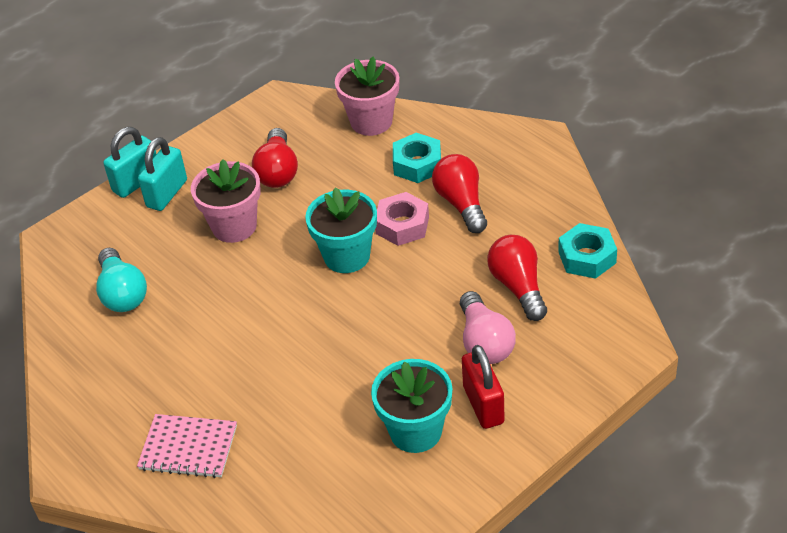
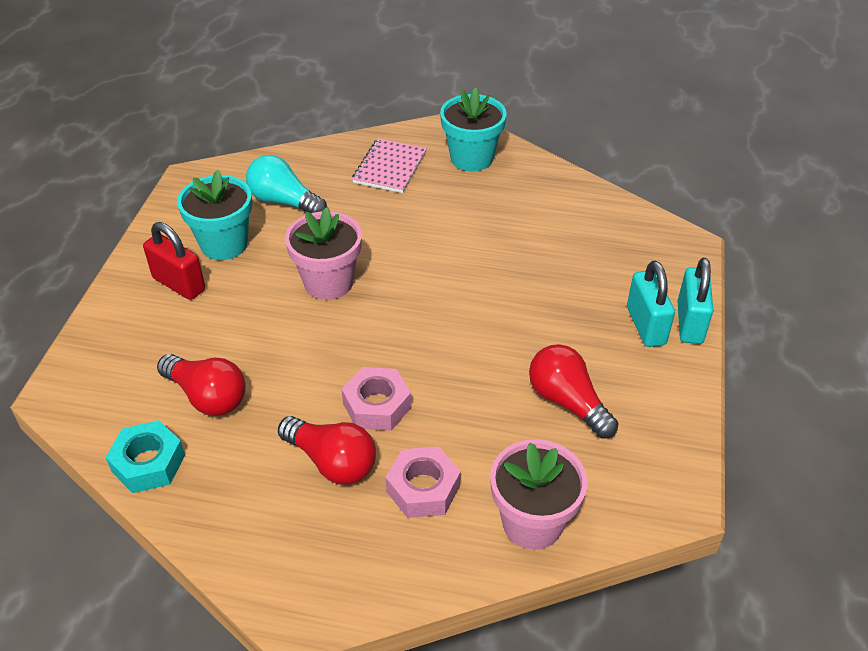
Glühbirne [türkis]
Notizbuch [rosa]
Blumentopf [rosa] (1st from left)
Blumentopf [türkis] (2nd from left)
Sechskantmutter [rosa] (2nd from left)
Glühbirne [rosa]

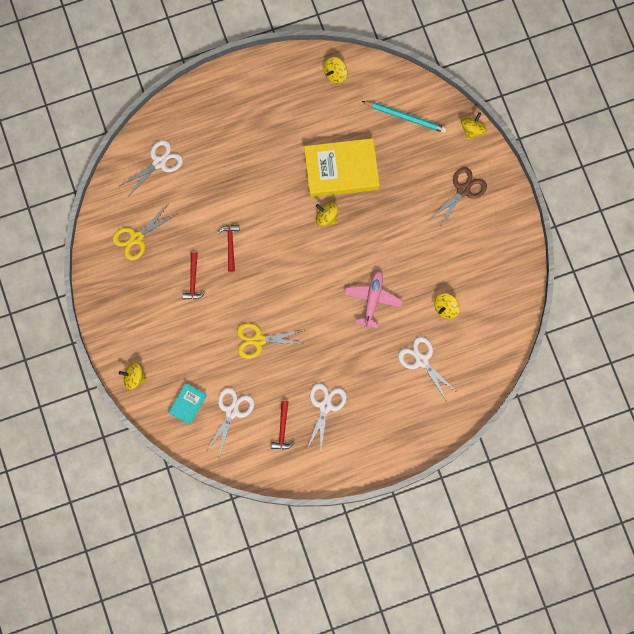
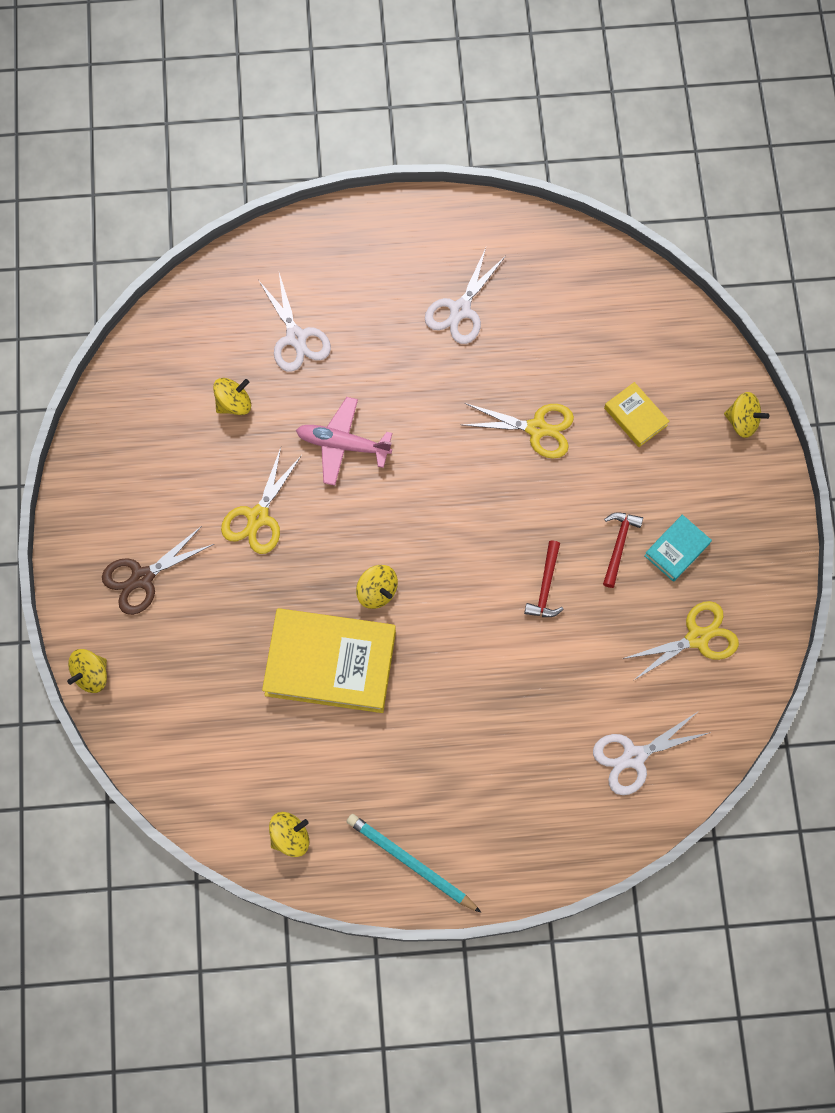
Buch [türkis]
Schere [weiß] (2nd from left in the first image)
Hammer [rot] (3rd from left in the first image)
Flugzeug [rosa]
Bleistift [türkis]
Schere [gelb] (1st from left)
Buch [gelb] (2nd from left)

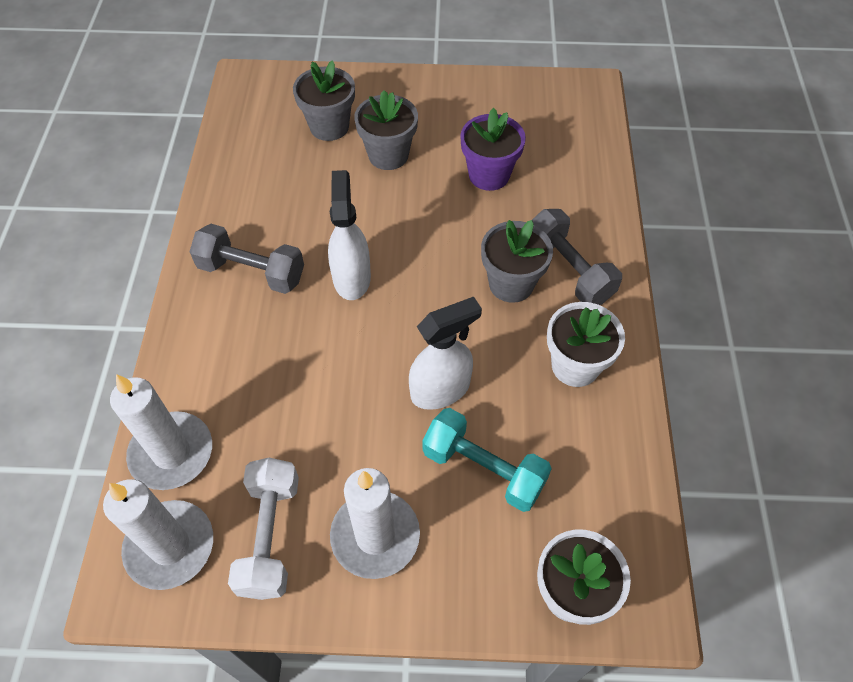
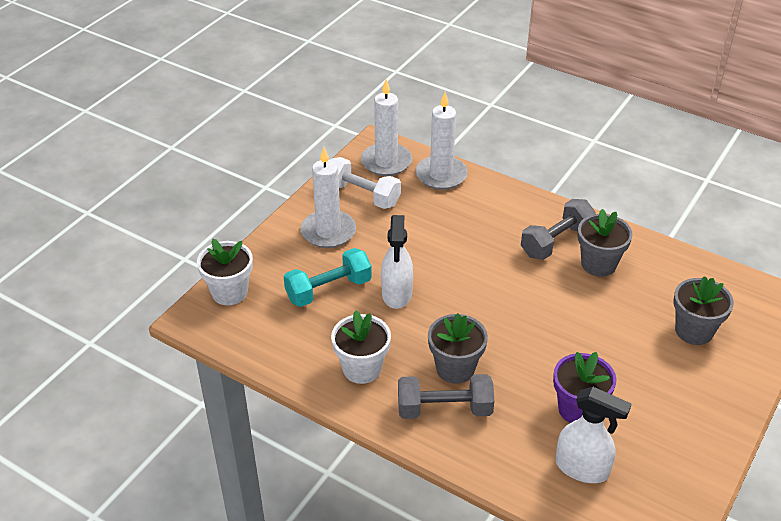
Sprühflasche [weiß] (2nd from left)
Blumentopf [grau] (2nd from left)

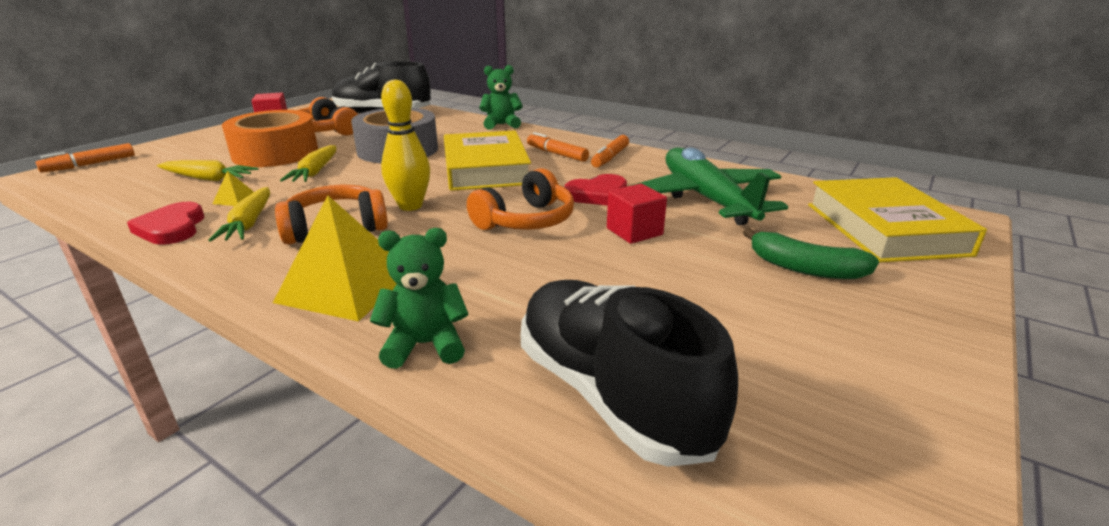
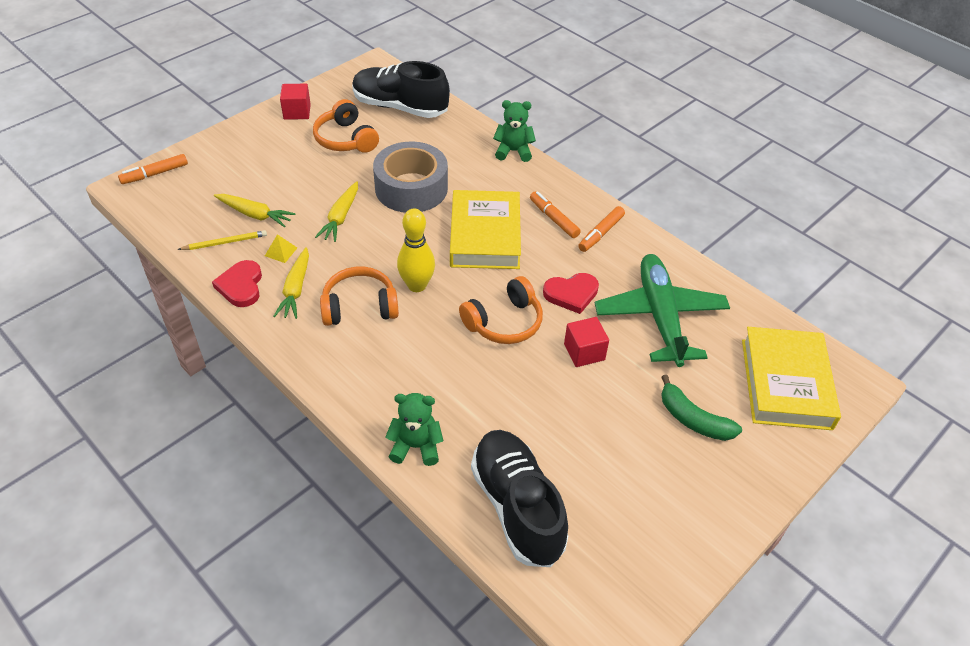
Klebeband [orange]
Pyramide [gelb] (2nd from left in the first image)
Bleistift [gelb]

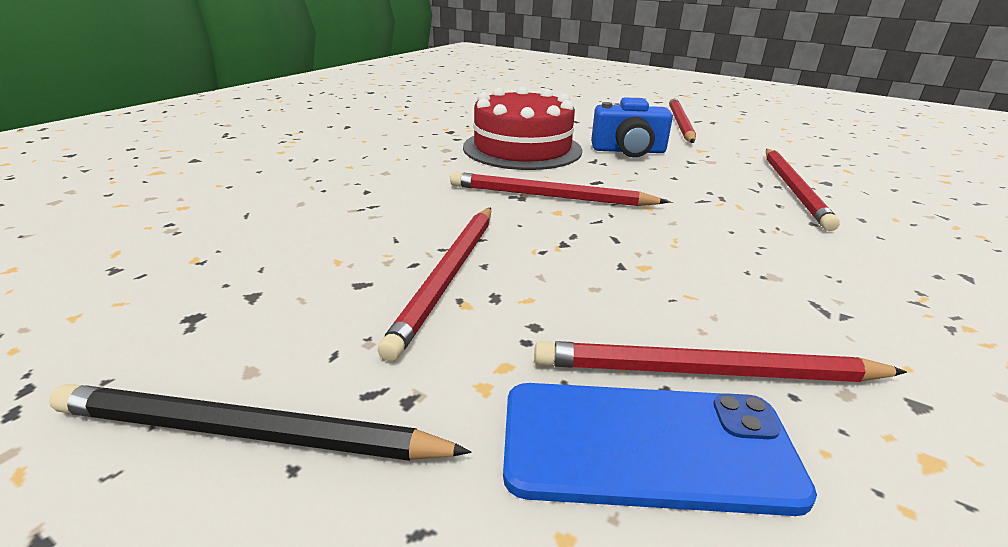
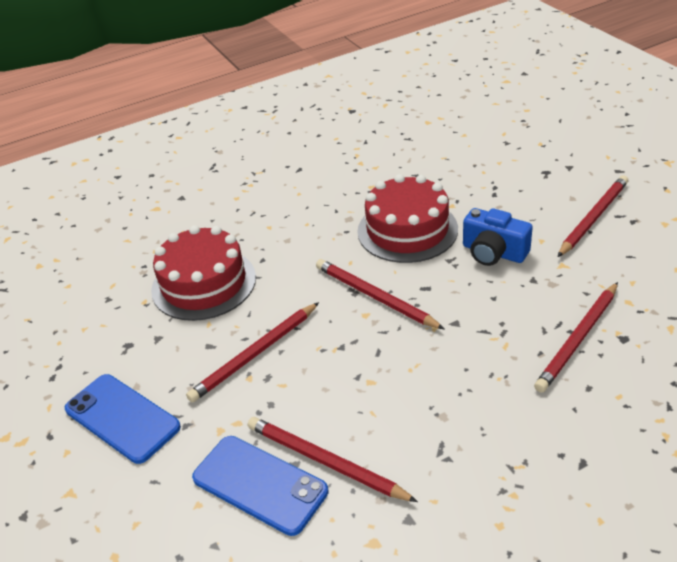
Handy [blau] (1st from left)
Kuchen [rot] (1st from left)

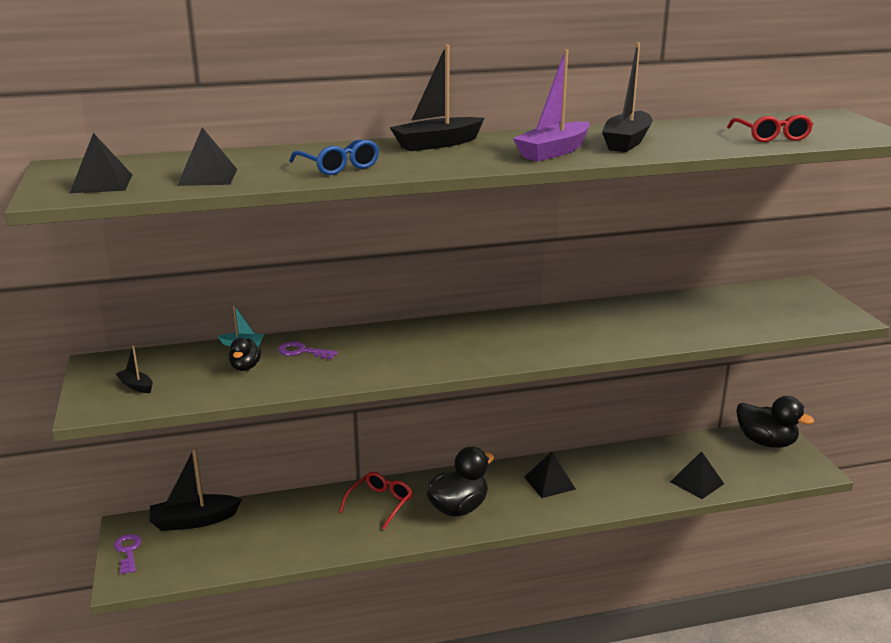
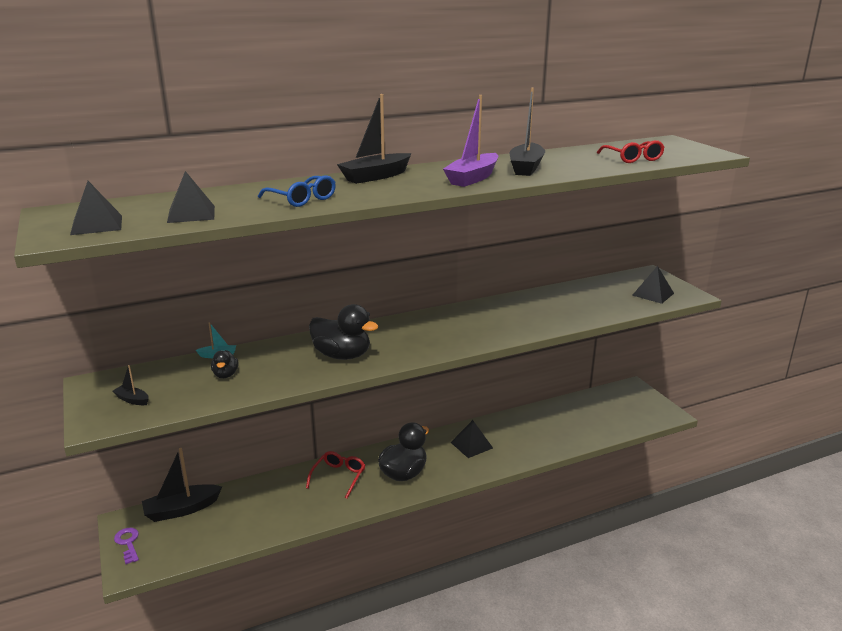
Schlüssel [lila] (2nd from left in the first image)
Pyramide [schwarz] (4th from left)
Ente [schwarz] (2nd from left)

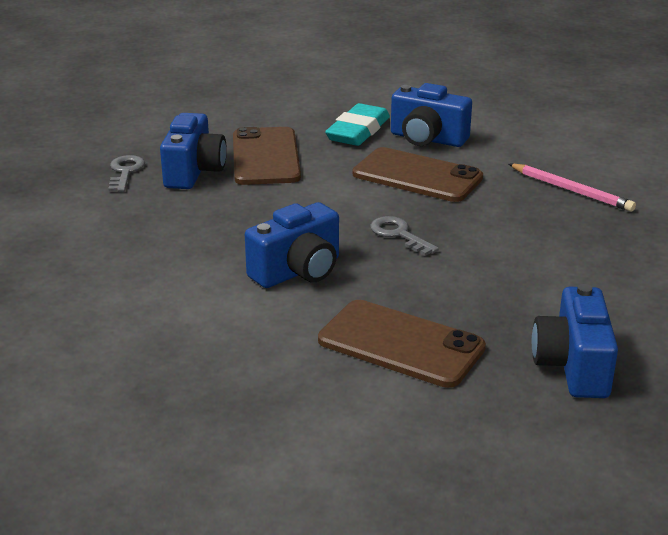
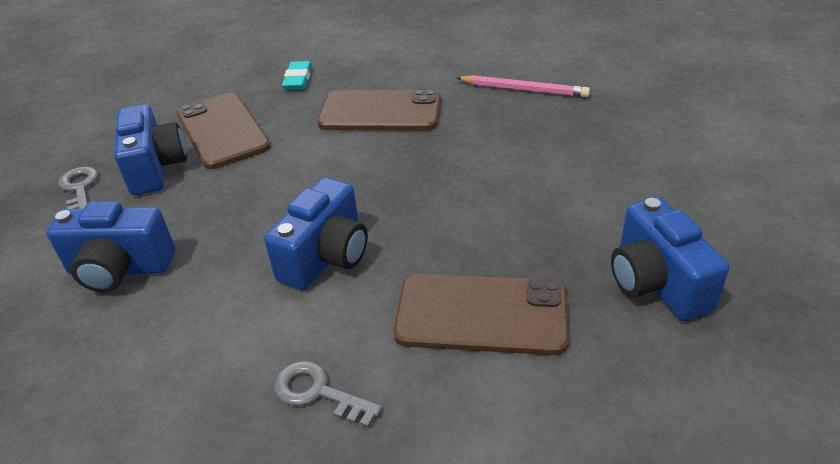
Radiergummi [türkis]
Schlüssel [grau] (2nd from left)
Kamera [blau] (1st from left)

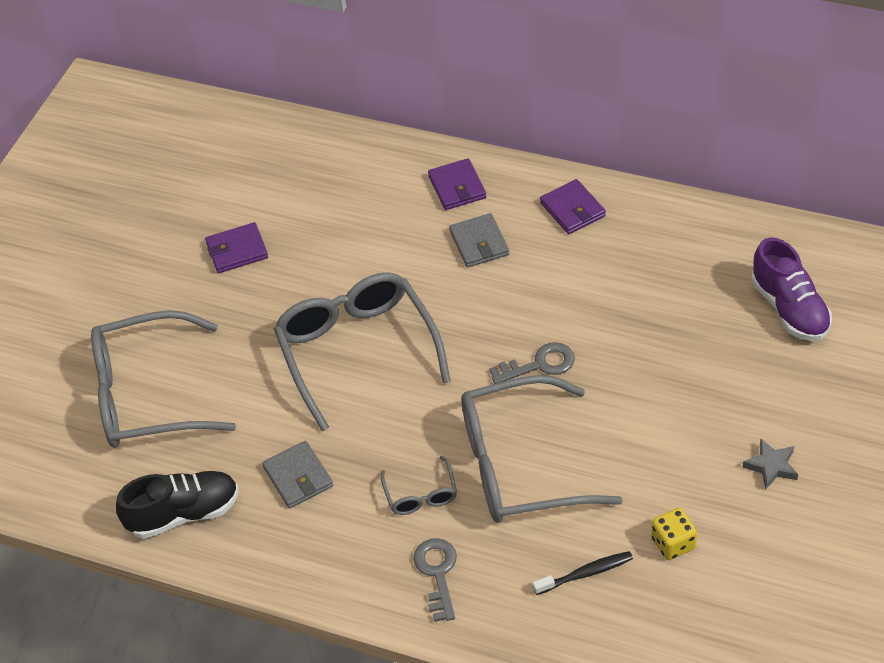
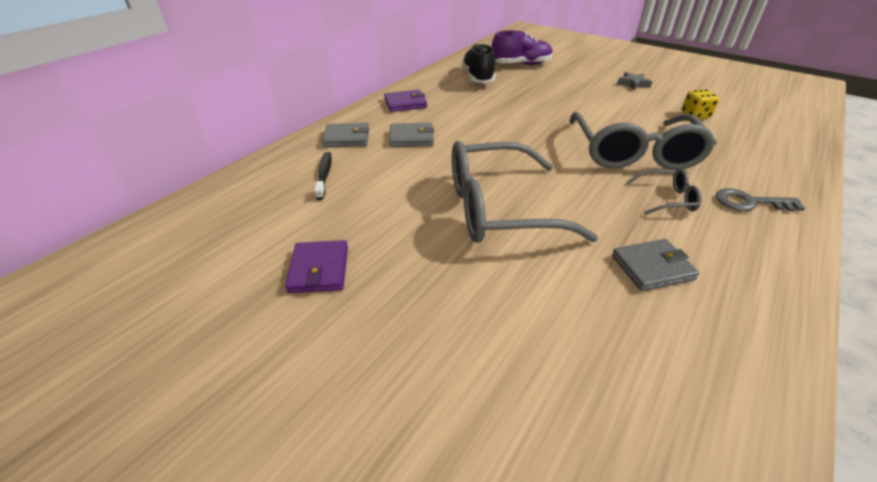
Brille [grau] (1st from left in the first image)
Schuh [schwarz]
Geldbörse [grau] (1st from left)
Schlüssel [grau] (2nd from left in the first image)
Zahnbürste [schwarz]

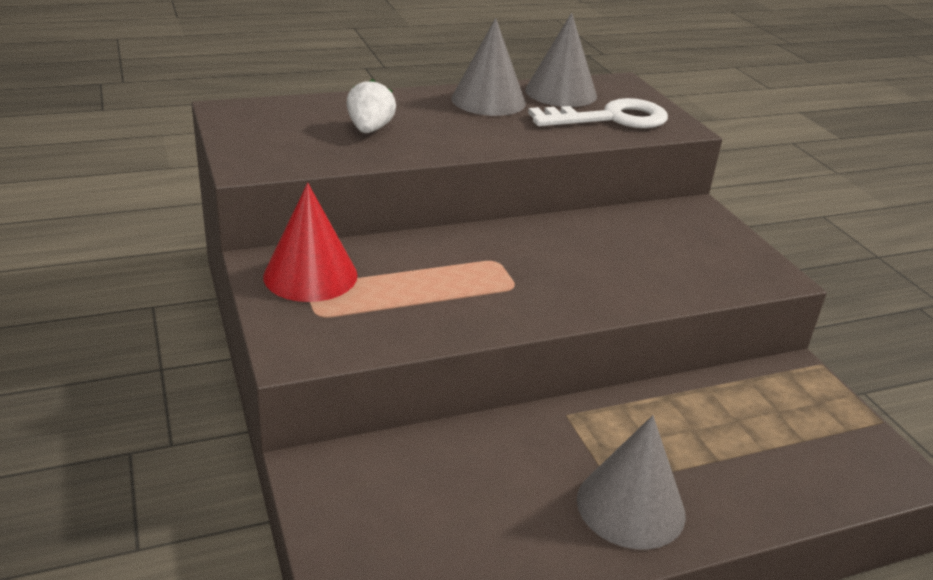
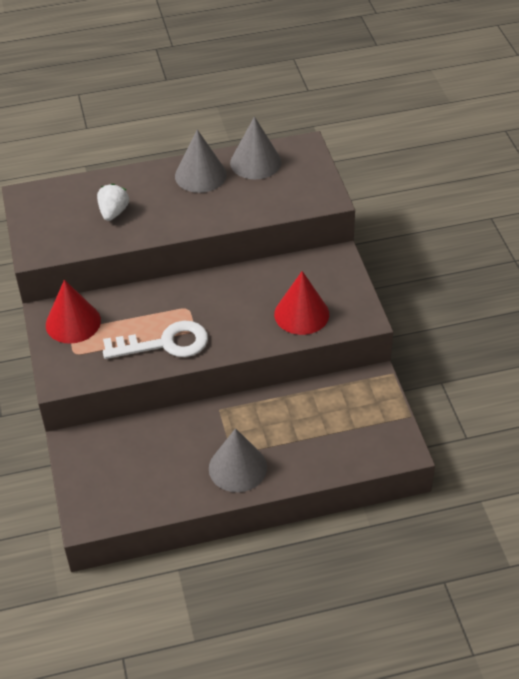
Schlüssel [weiß]
Kegel [rot] (2nd from left)

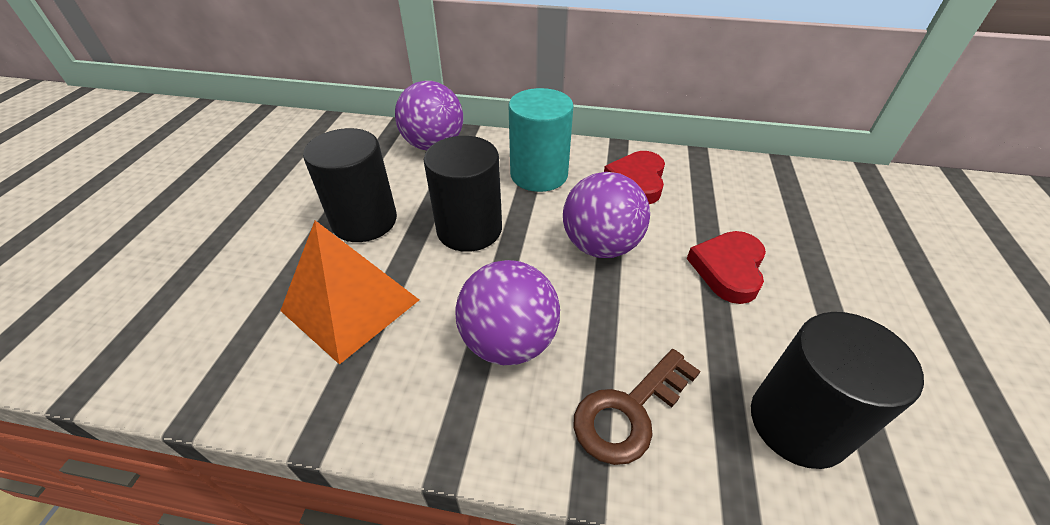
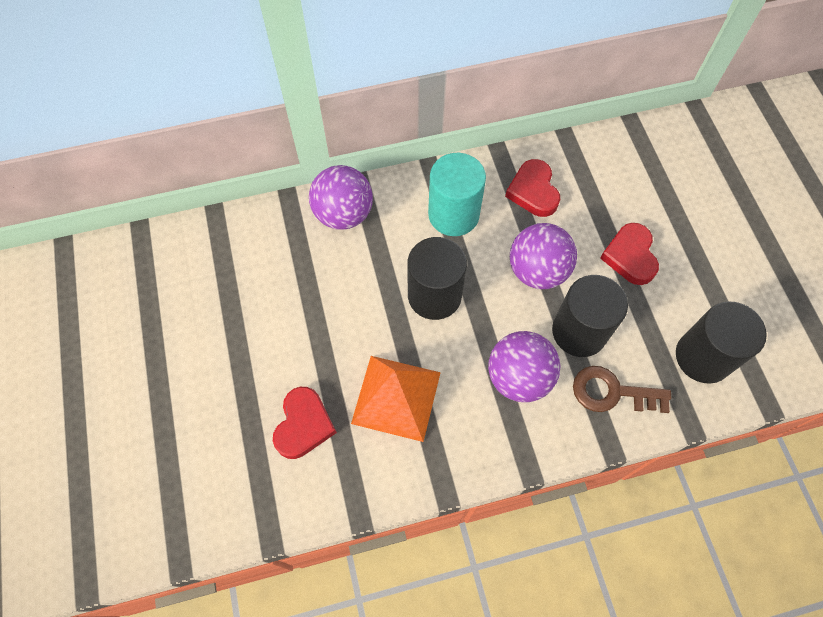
Vollzylinder [schwarz] (2nd from left)
Schlüssel [braun]
Herz [rot] (1st from left)

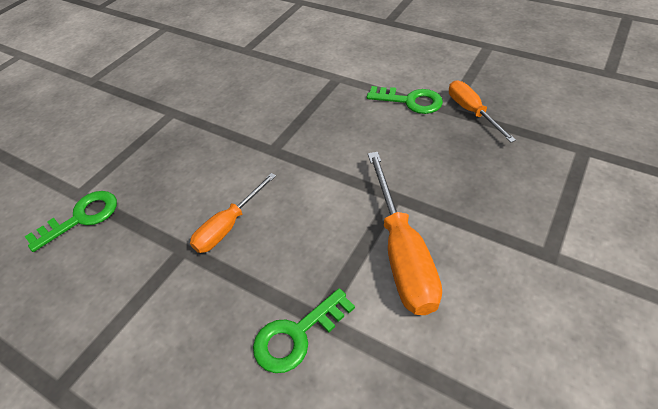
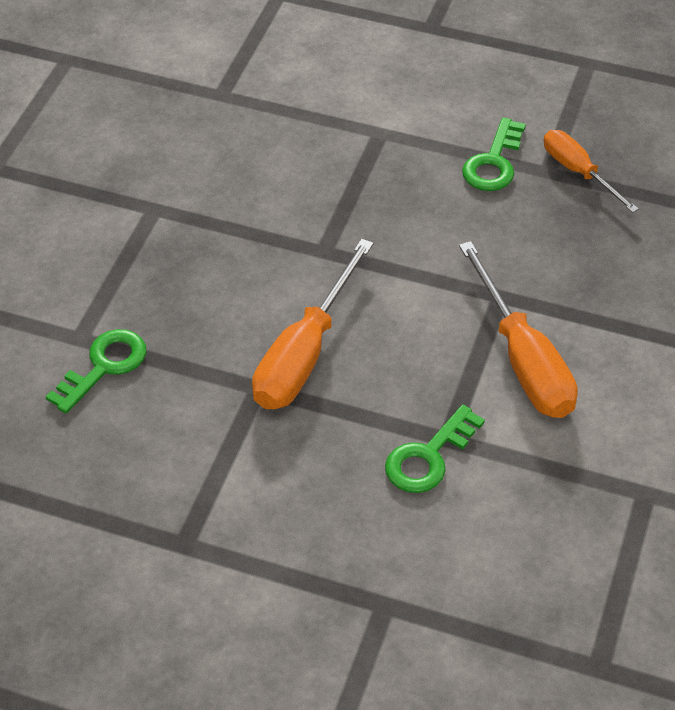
Schraubenzieher [orange] (1st from left)
Schlüssel [grün] (3rd from left)

